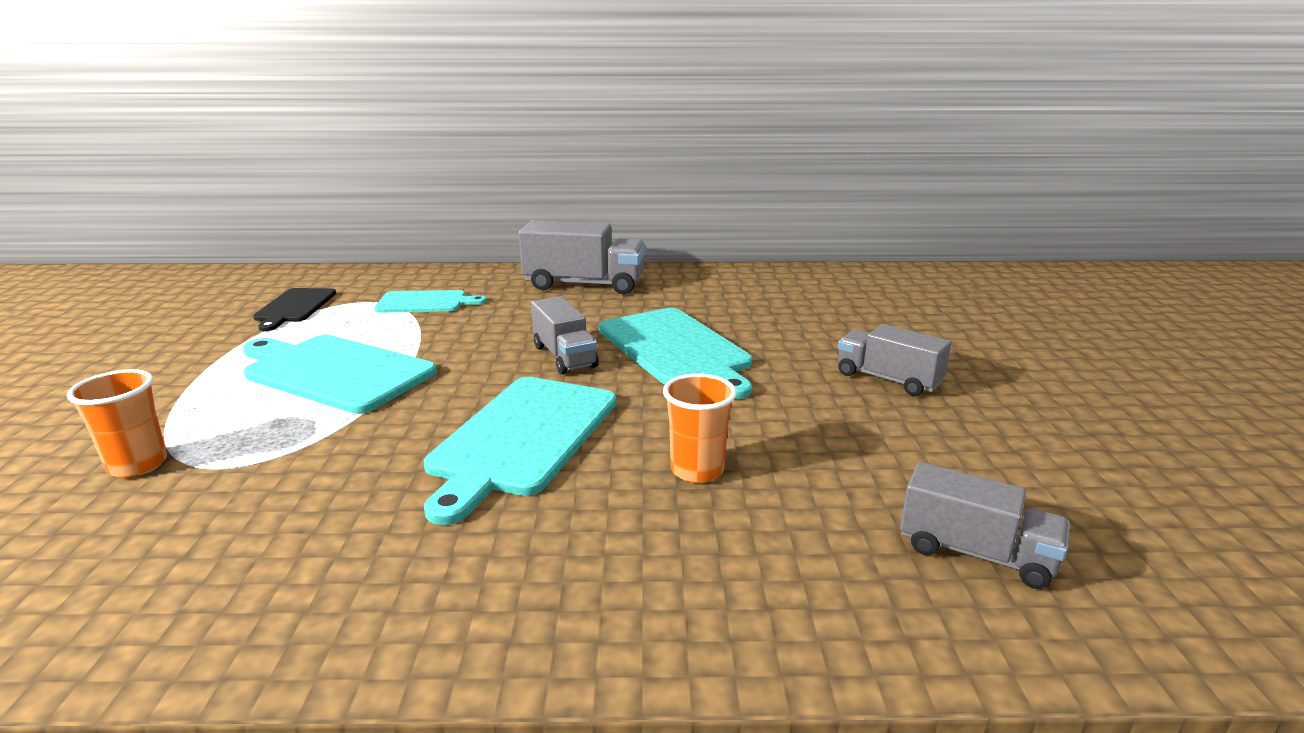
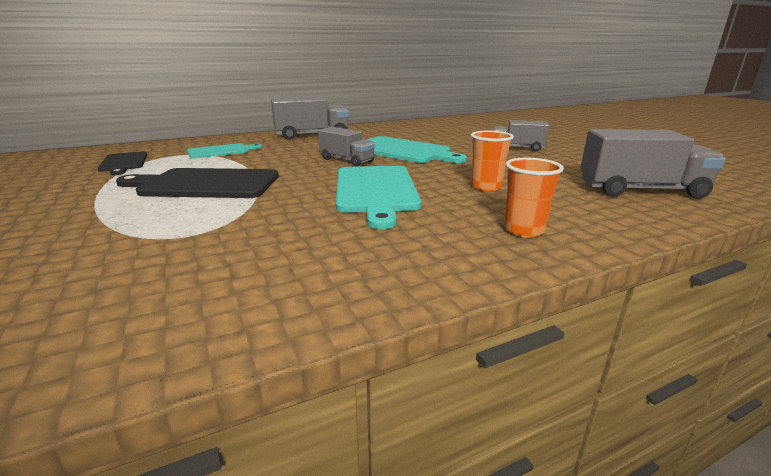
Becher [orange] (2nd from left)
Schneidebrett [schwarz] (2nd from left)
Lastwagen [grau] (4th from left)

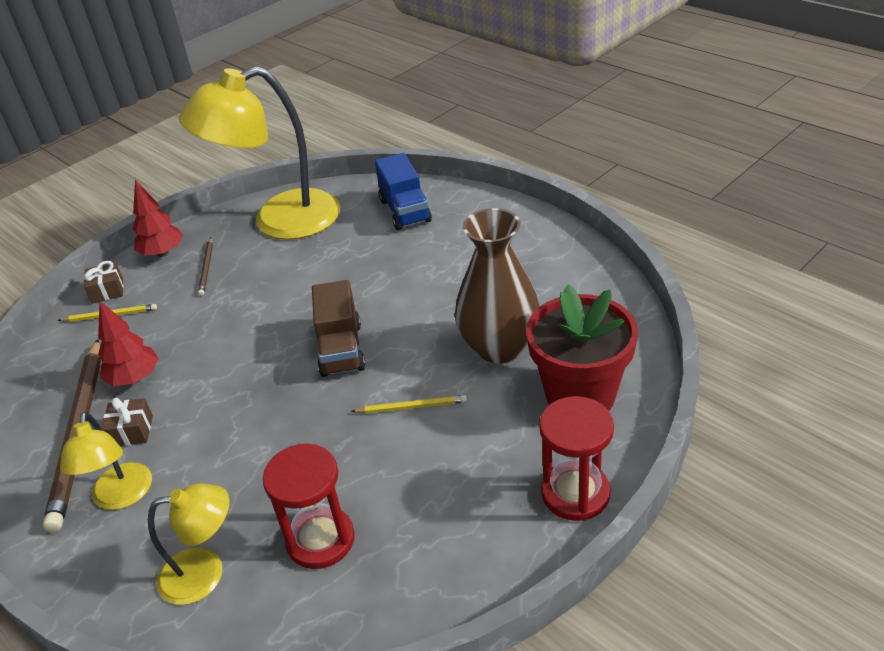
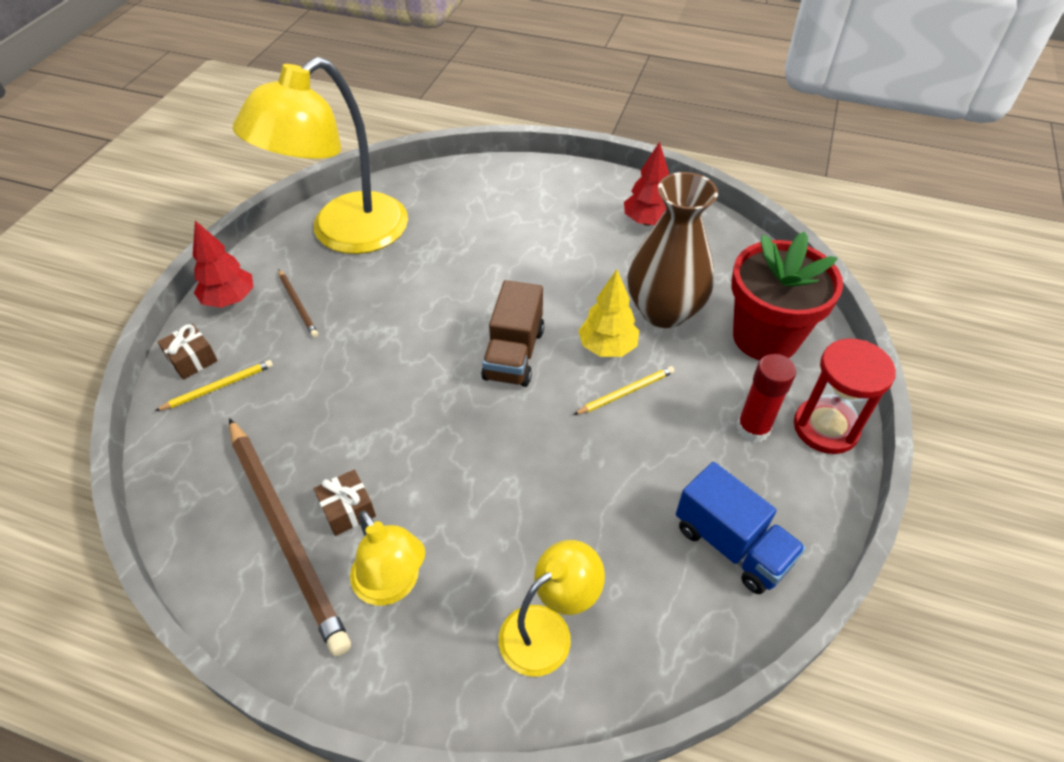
Baum [rot] (2nd from left)
Sanduhr [rot] (1st from left in the first image)
Lastwagen [braun]
Lastwagen [blau]
Baum [gelb]
Klebestift [rot]

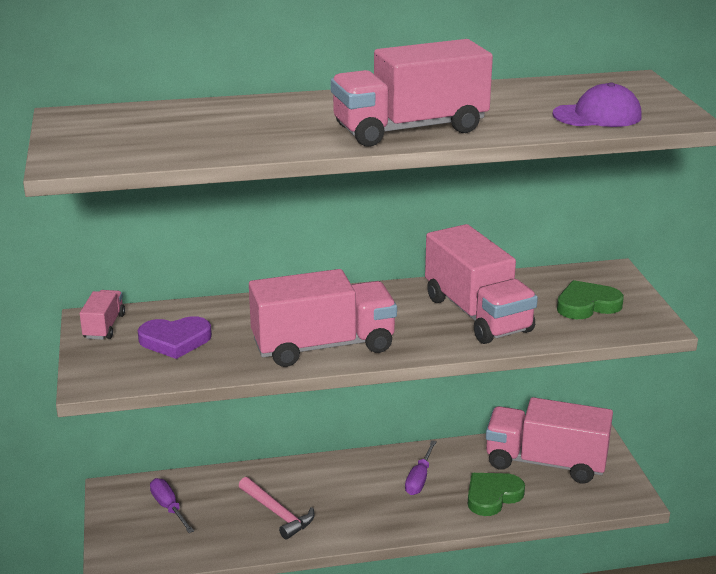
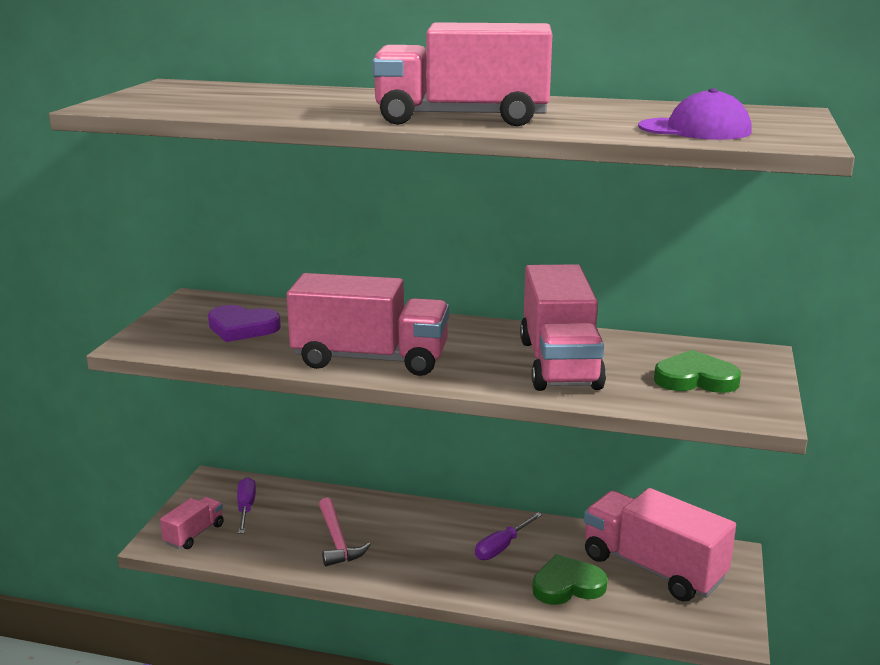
Lastwagen [rosa] (1st from left)

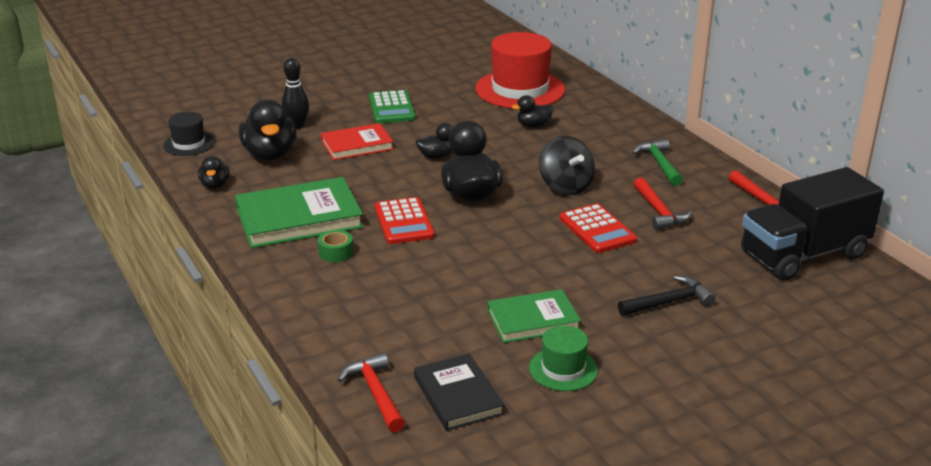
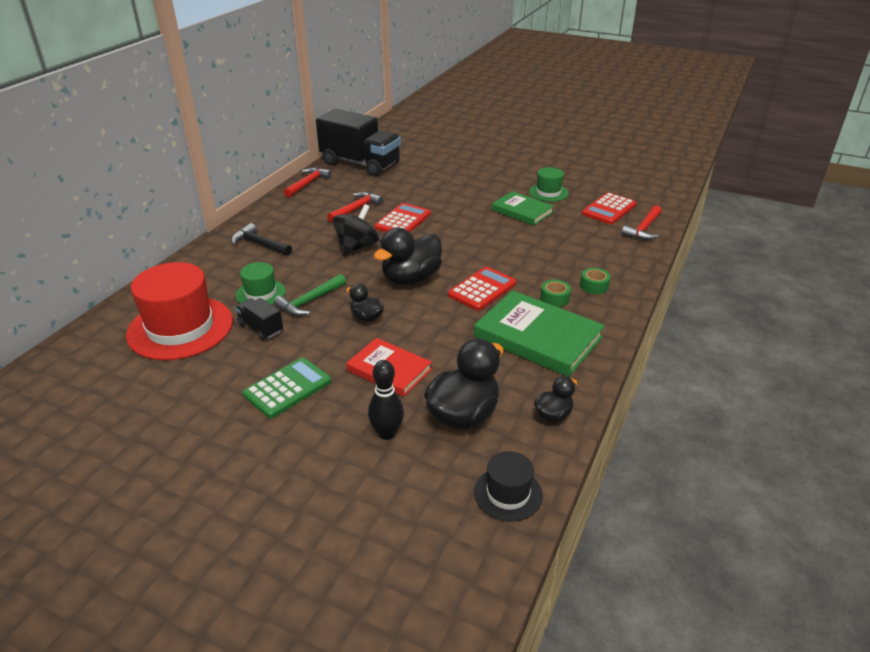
Taschenrechner [rot] (3rd from left)
Hut [grün] (1st from left)
Hammer [schwarz]
Hammer [grün]
Lastwagen [schwarz] (1st from left)
Klebeband [grün] (2nd from left)

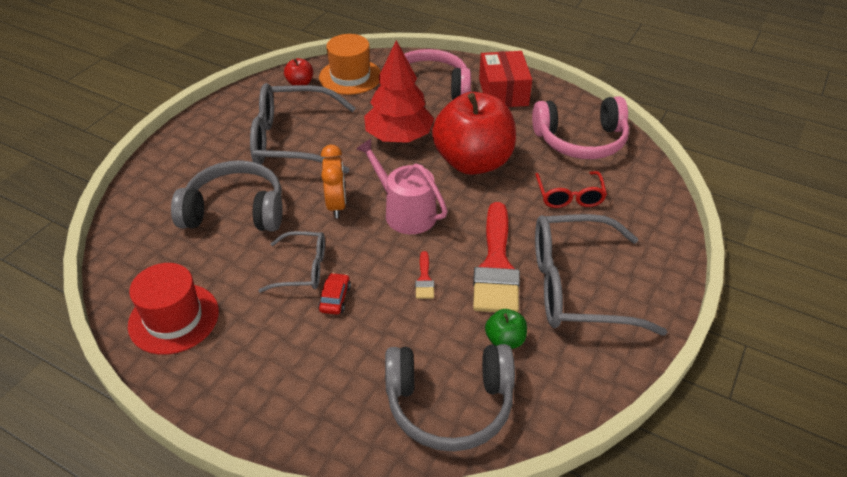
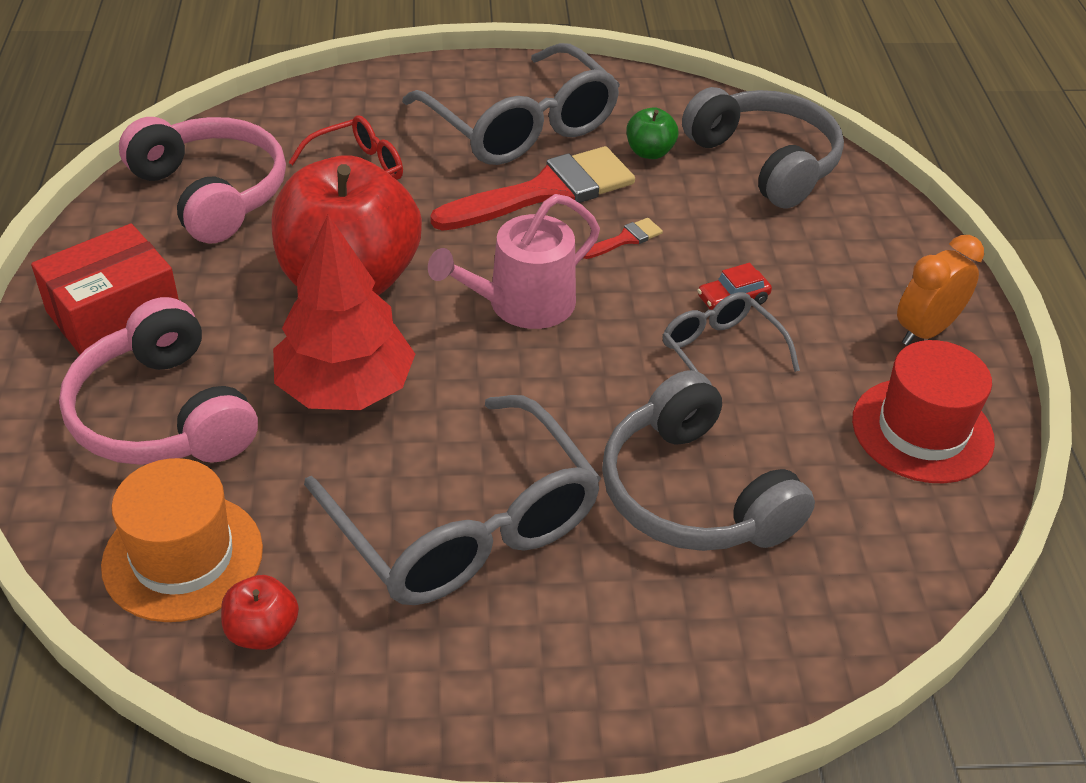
Wecker [orange]
Gießkanne [rosa]

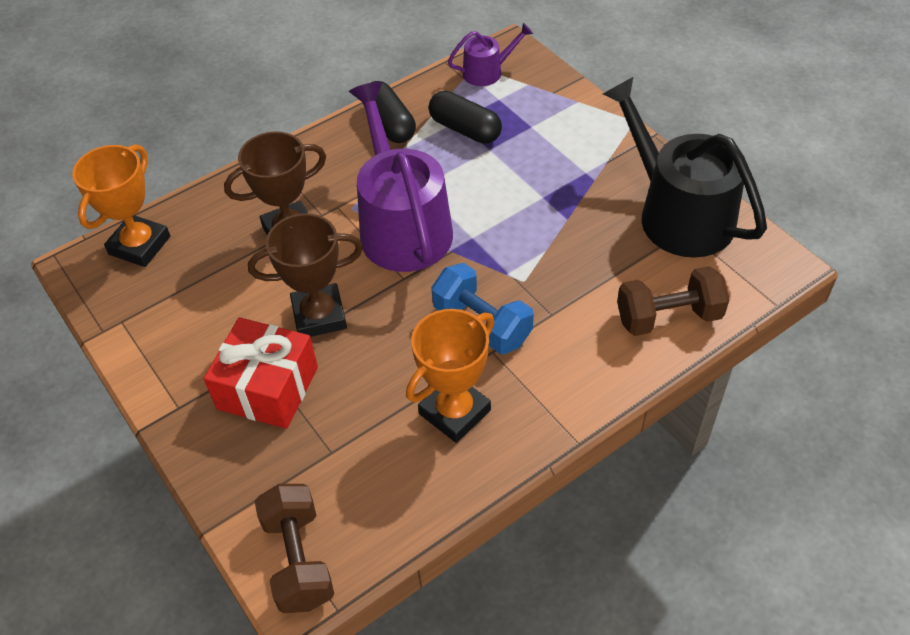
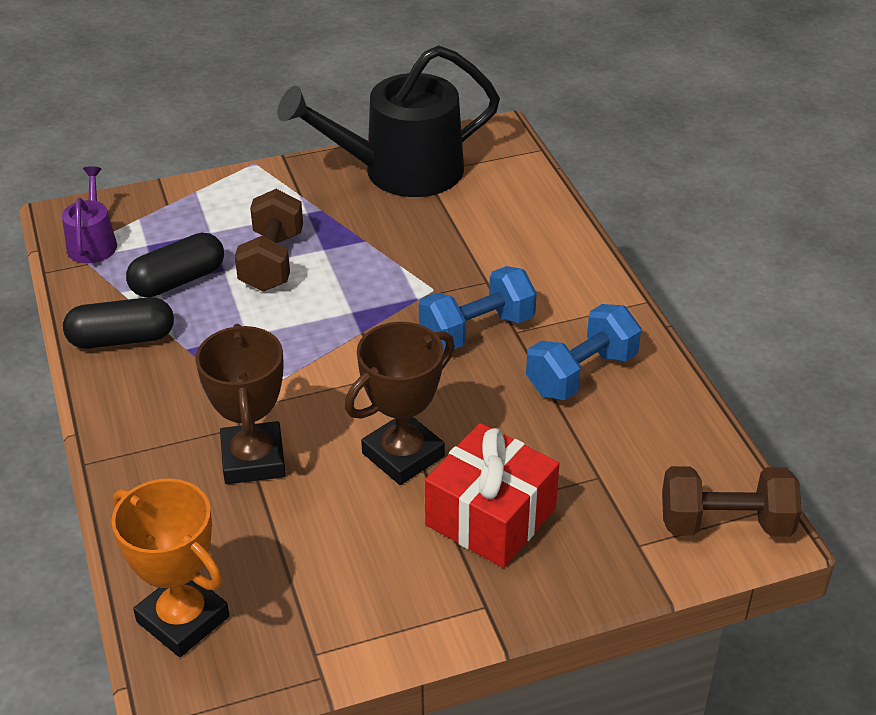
Pokal [braun] (2nd from left)
Gießkanne [lila] (1st from left in the first image)
Hantel [blau] (2nd from left)
Hantel [braun] (1st from left)

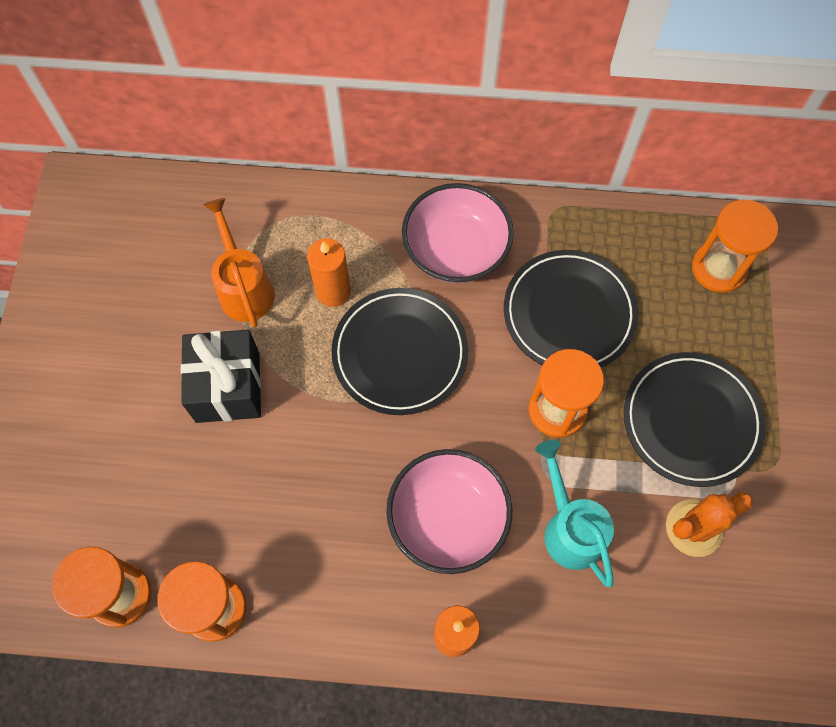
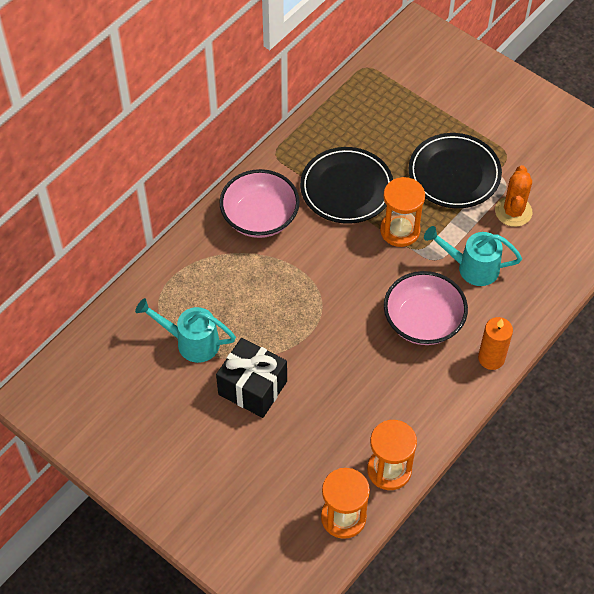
Gießkanne [türkis] (1st from left)
Kerze [orange] (1st from left in the first image)
Teller [schwarz] (1st from left in the first image)
Sanduhr [orange] (4th from left in the first image)

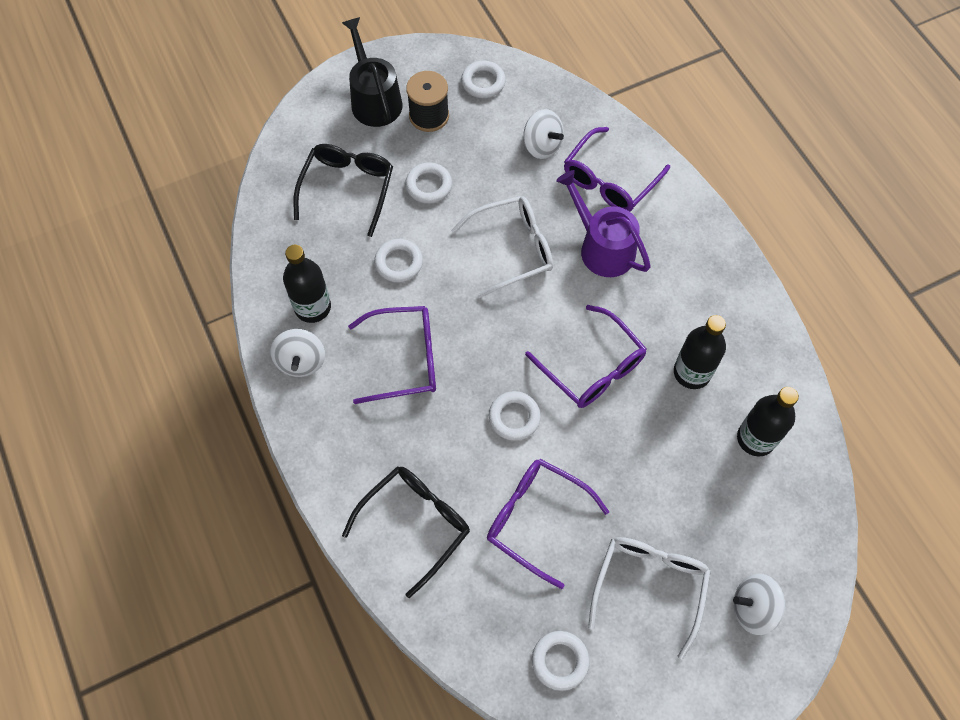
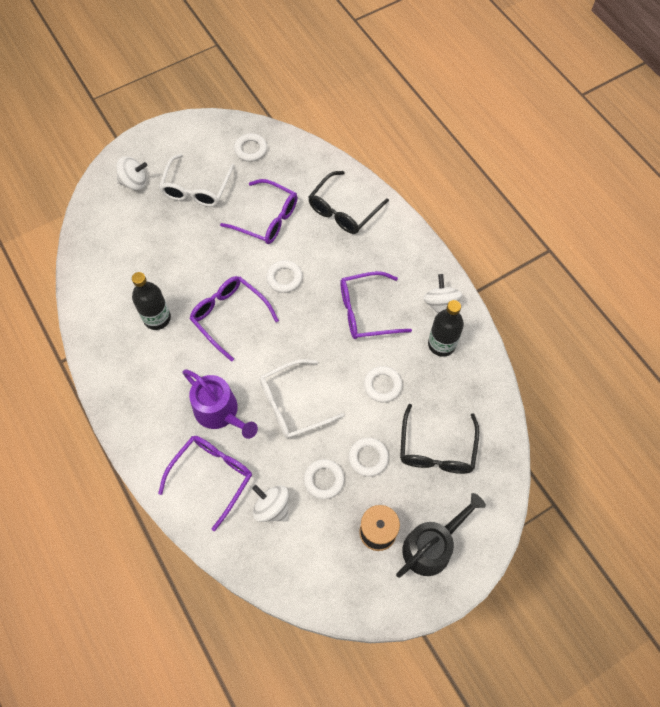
Gießkanne [schwarz]
Ring [weiß] (3rd from left)
Flasche [schwarz] (3rd from left in the first image)

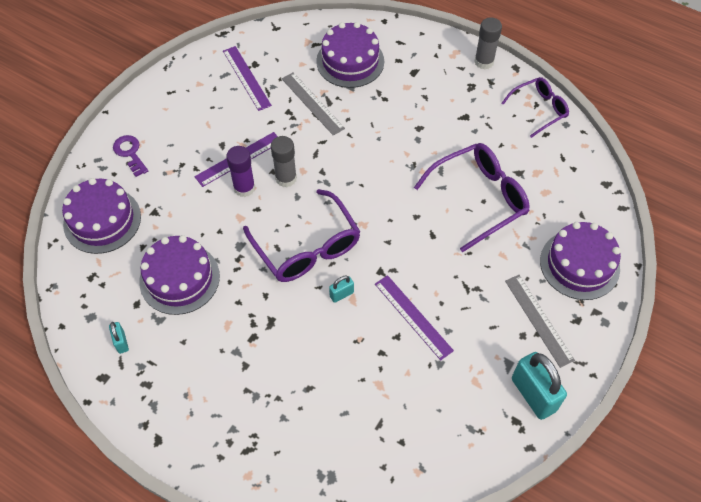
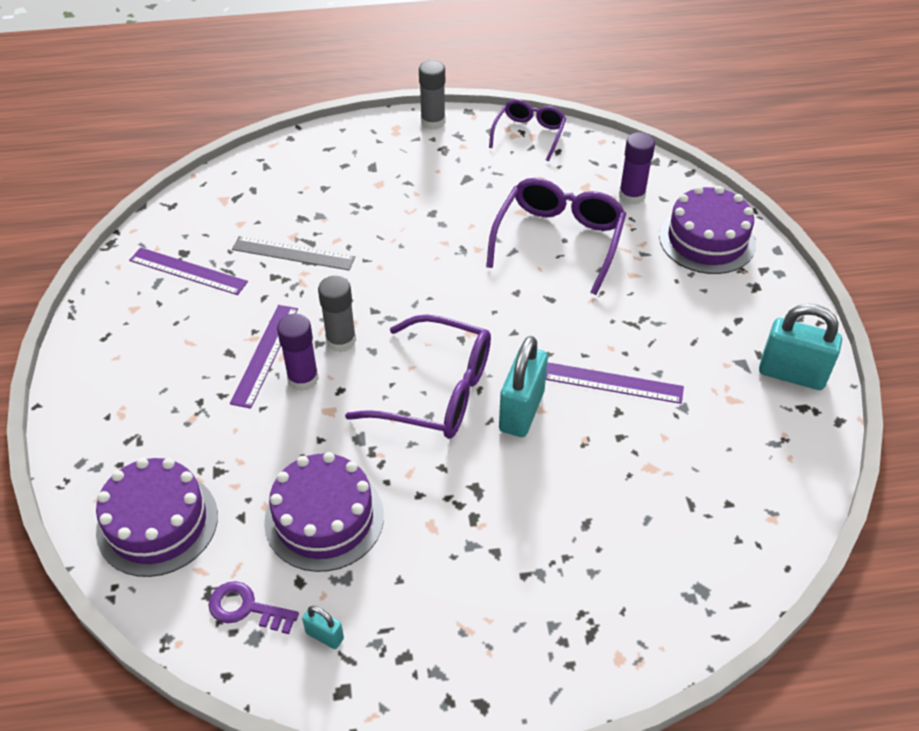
Schlüssel [lila]
Kuchen [lila] (3rd from left in the first image)
Vorhängeschloss [türkis] (2nd from left)
Lineal [grau] (2nd from left in the first image)
Klebestift [lila] (2nd from left)

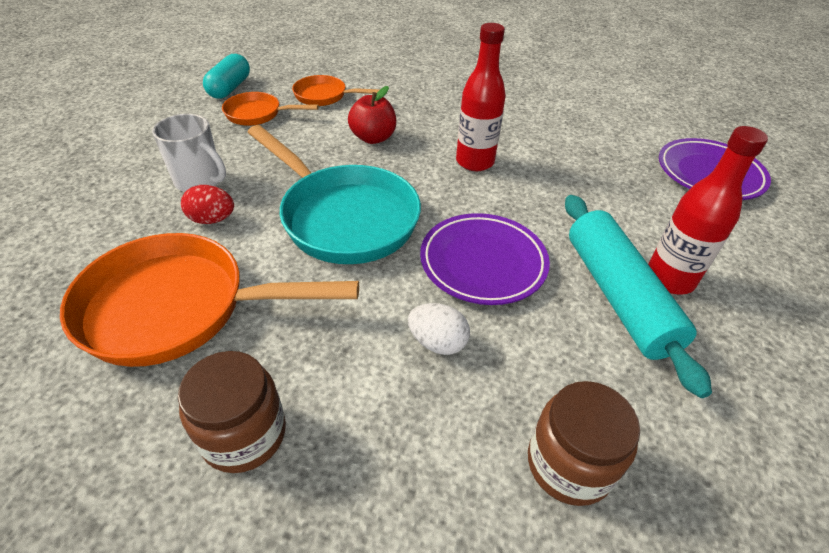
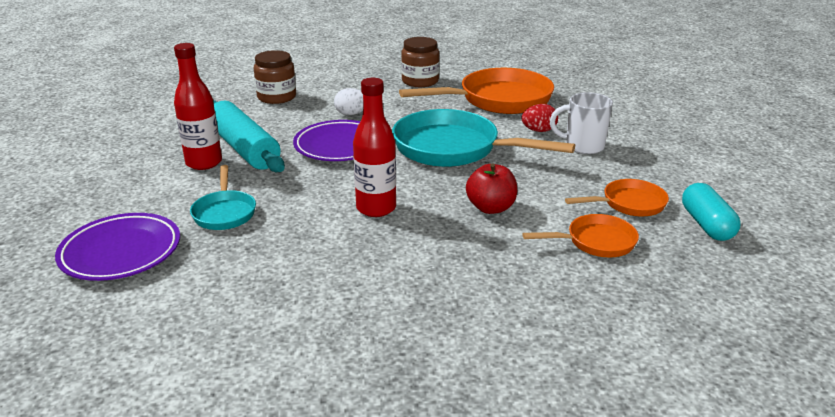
Pfanne [türkis] (1st from left)

